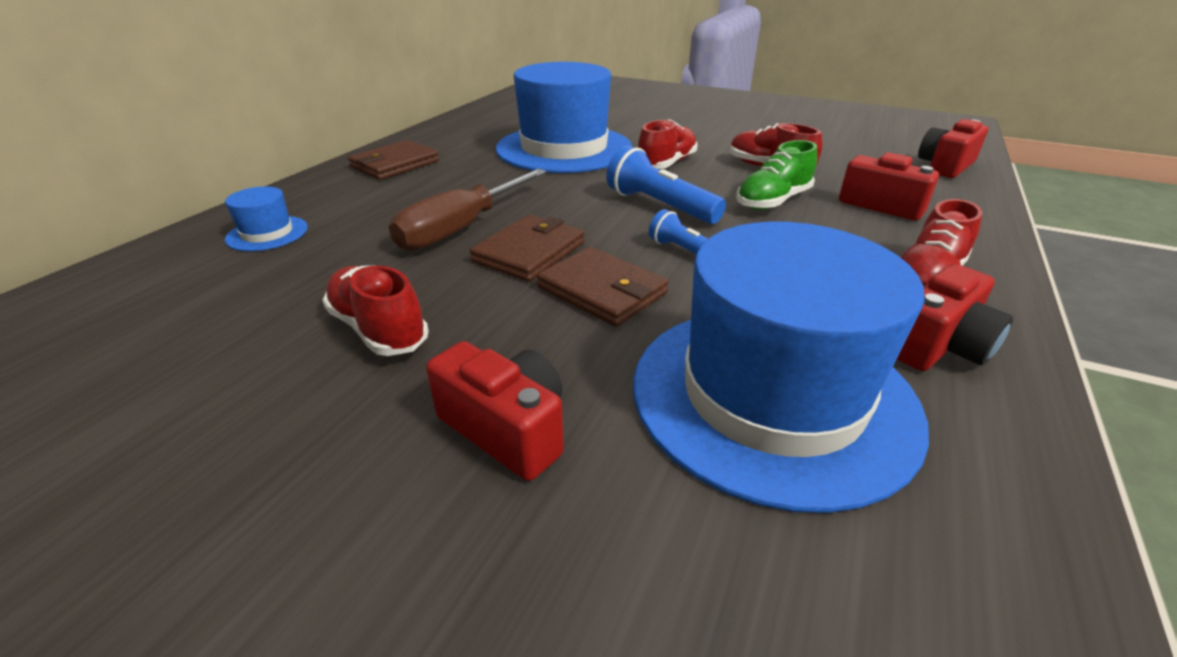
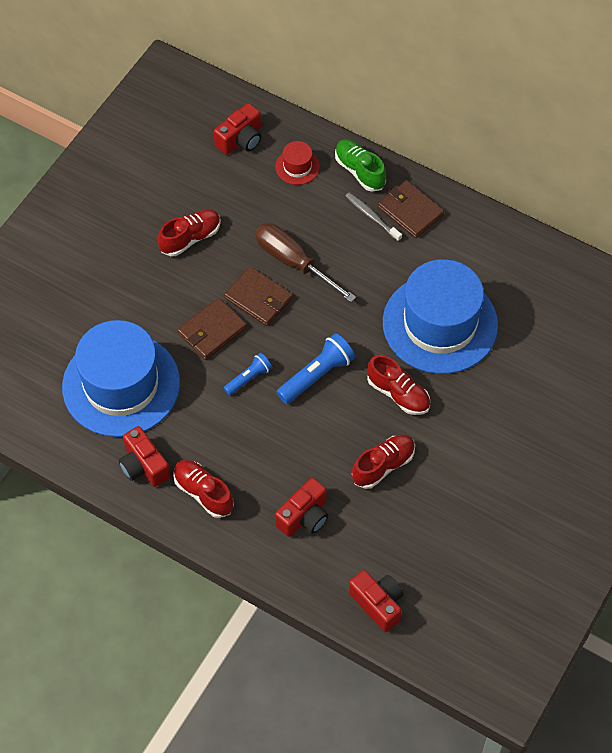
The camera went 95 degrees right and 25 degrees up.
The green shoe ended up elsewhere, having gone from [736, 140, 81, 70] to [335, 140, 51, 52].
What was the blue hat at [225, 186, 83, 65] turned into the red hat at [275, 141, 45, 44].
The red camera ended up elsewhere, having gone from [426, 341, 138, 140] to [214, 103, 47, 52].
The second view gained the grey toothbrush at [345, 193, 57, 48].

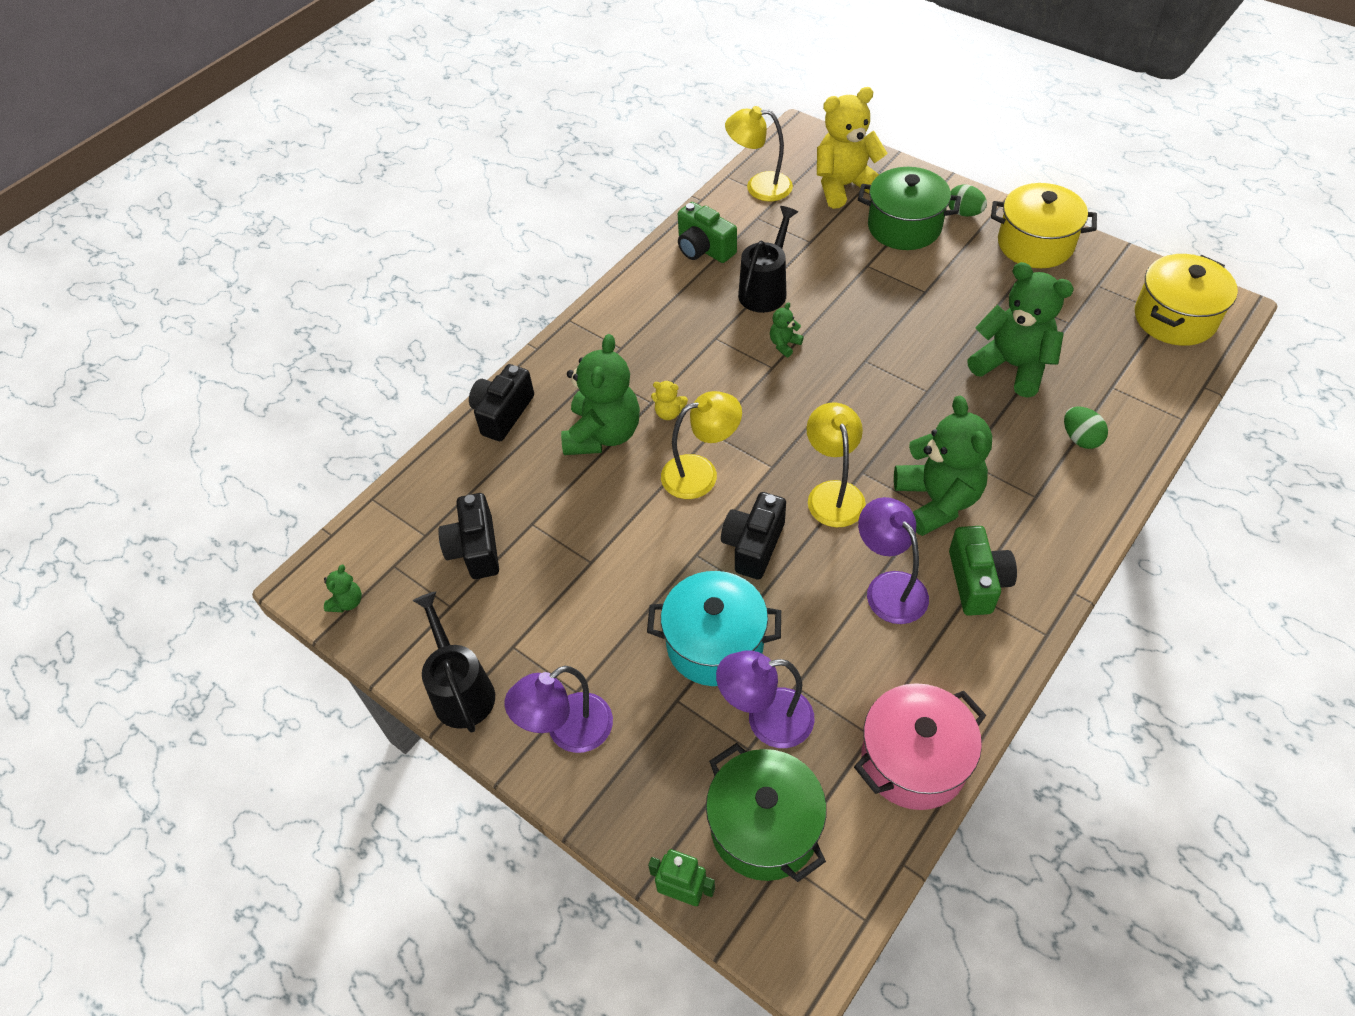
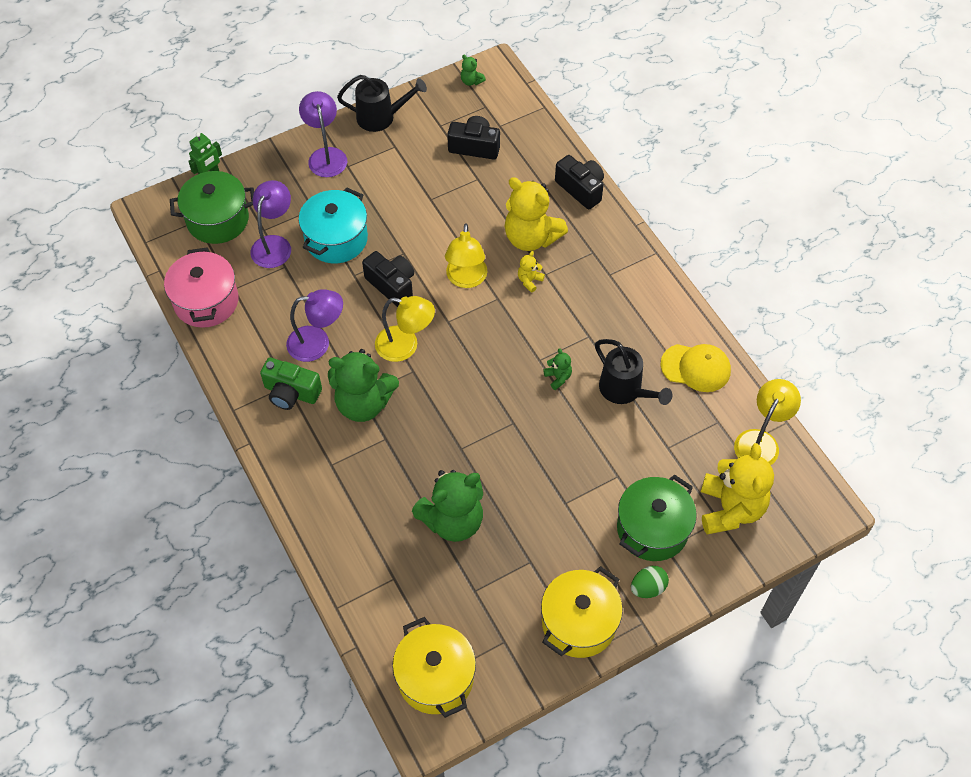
The camera went 110 degrees right and 5 degrees up.
Where the green camera stood at [678, 202, 59, 61], the yellow cap came to stand at [661, 344, 70, 48].
What was the green teddy bear at [561, 334, 79, 121] turned into the yellow teddy bear at [505, 177, 63, 74].
The second view lost the green egg at [1064, 406, 44, 43].

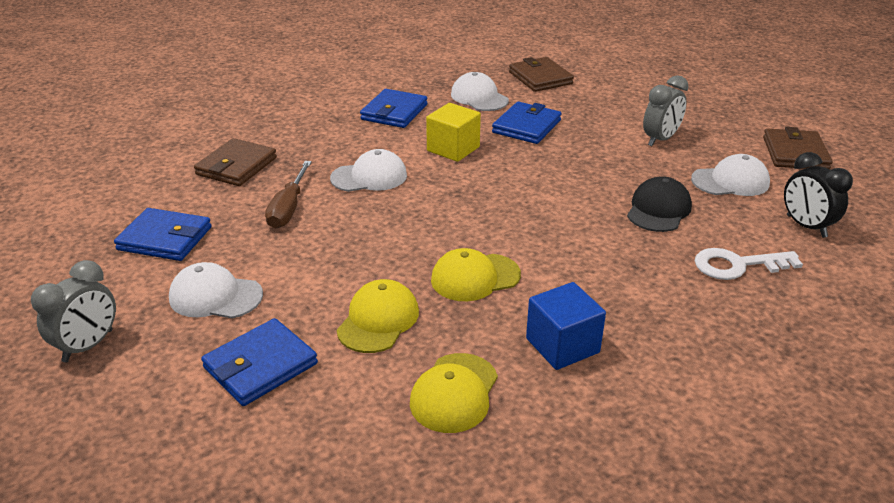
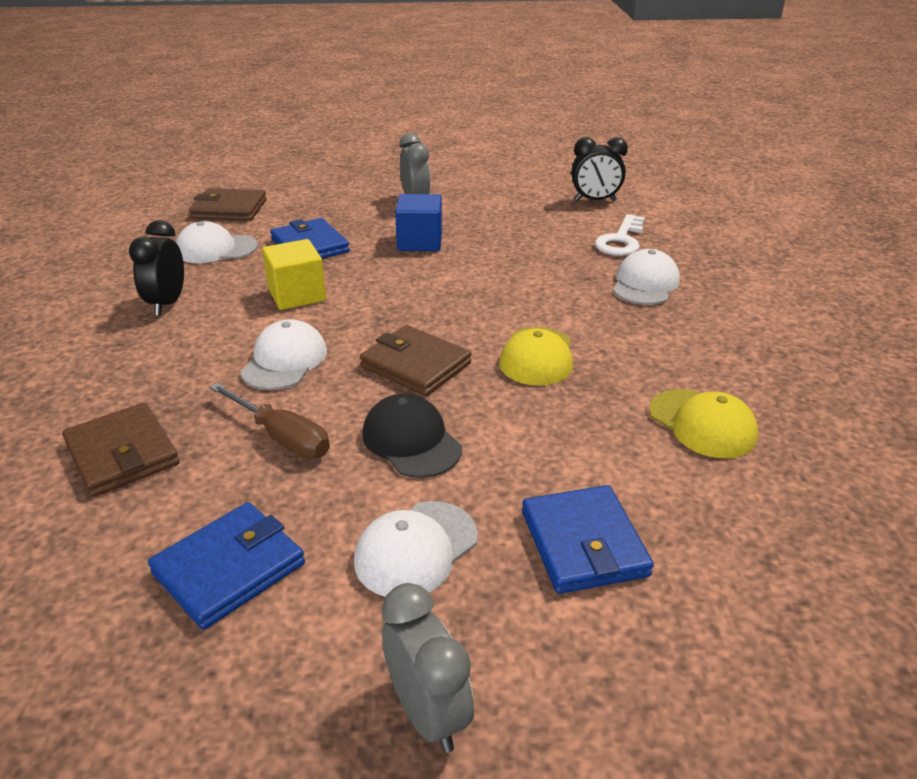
The camera went 60 degrees left and 0 degrees up.
Where the blue wallet stood at [360, 89, 67, 39], the black clock came to stand at [129, 220, 55, 95].
The brown wallet ended up elsewhere, having gone from [763, 127, 70, 42] to [360, 325, 111, 71].
The white cap ended up elsewhere, having gone from [691, 154, 79, 42] to [613, 249, 67, 56].
The black cap ended up elsewhere, having gone from [627, 176, 65, 56] to [362, 394, 100, 84].
The second view lost the yellow cap at [337, 279, 82, 74].
The blue cube ended up elsewhere, having gone from [526, 282, 80, 88] to [395, 194, 47, 57].

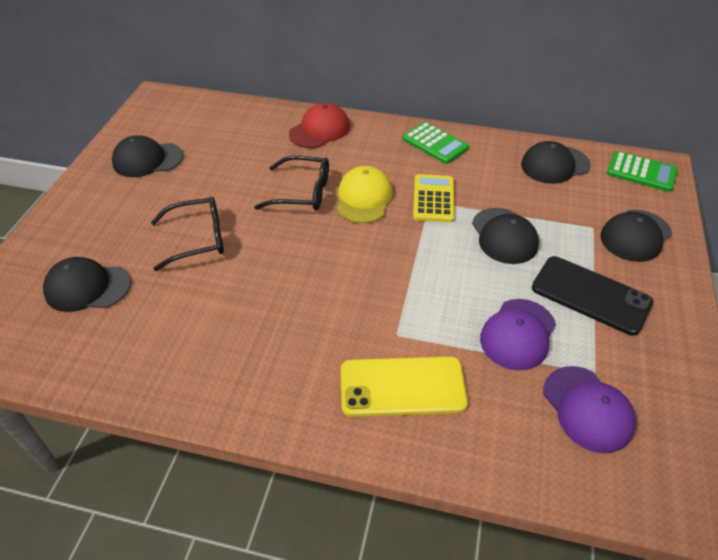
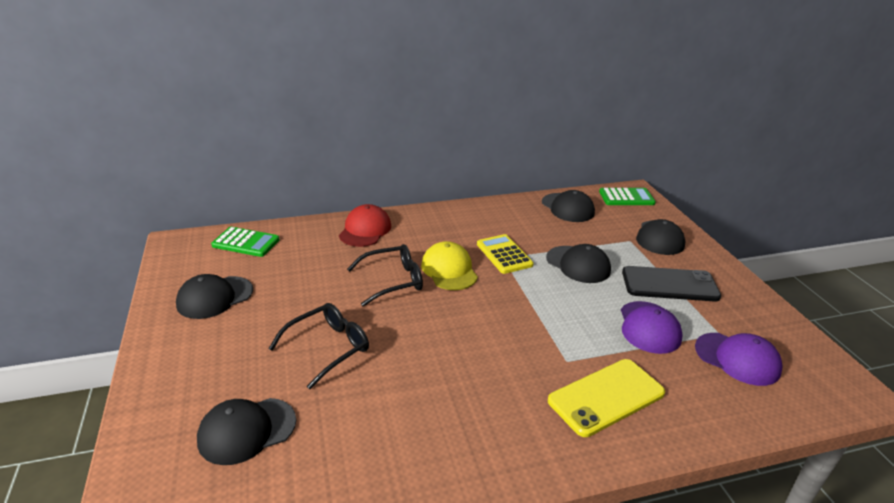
The camera went 30 degrees left and 15 degrees down.
The green calculator ended up elsewhere, having gone from [403, 122, 66, 42] to [211, 227, 69, 30].
The black cap at [521, 141, 70, 43] ended up facing another way, 75 degrees counterclockwise from before.

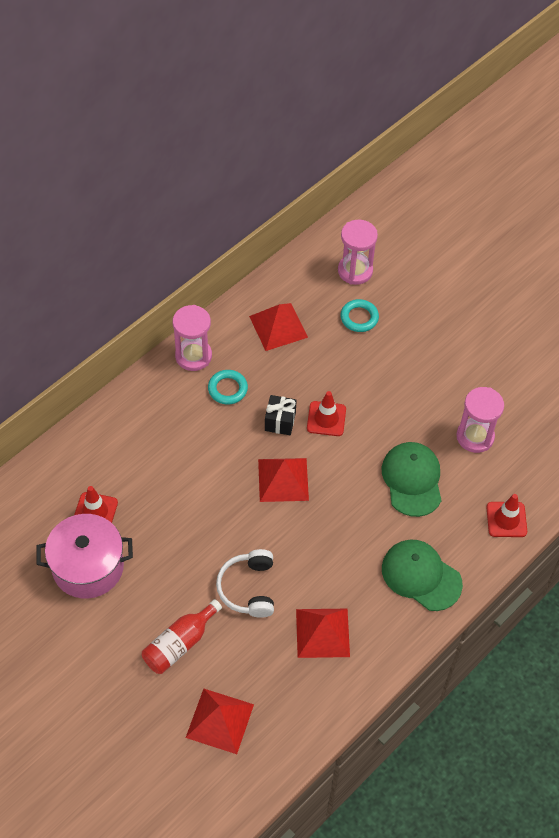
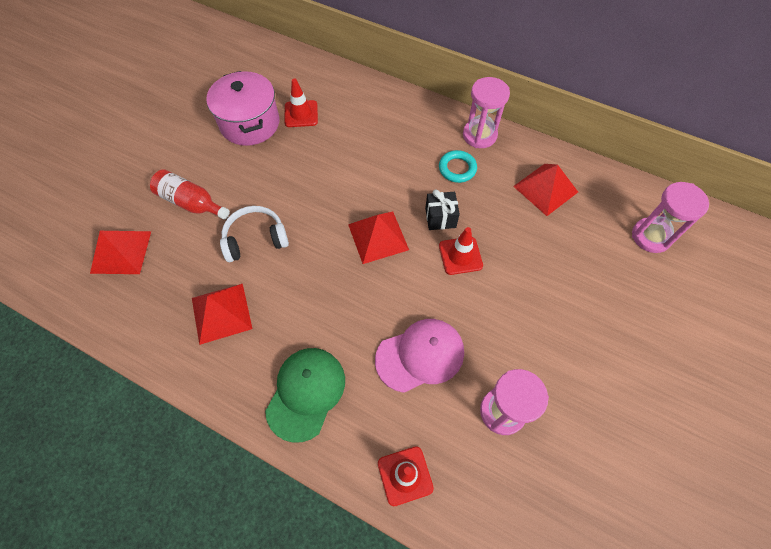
The camera went 75 degrees right and 5 degrees up.
The second view lost the turquoise ring at [340, 299, 39, 33].
What was the green cap at [382, 442, 60, 75] turned into the pink cap at [375, 319, 89, 74].

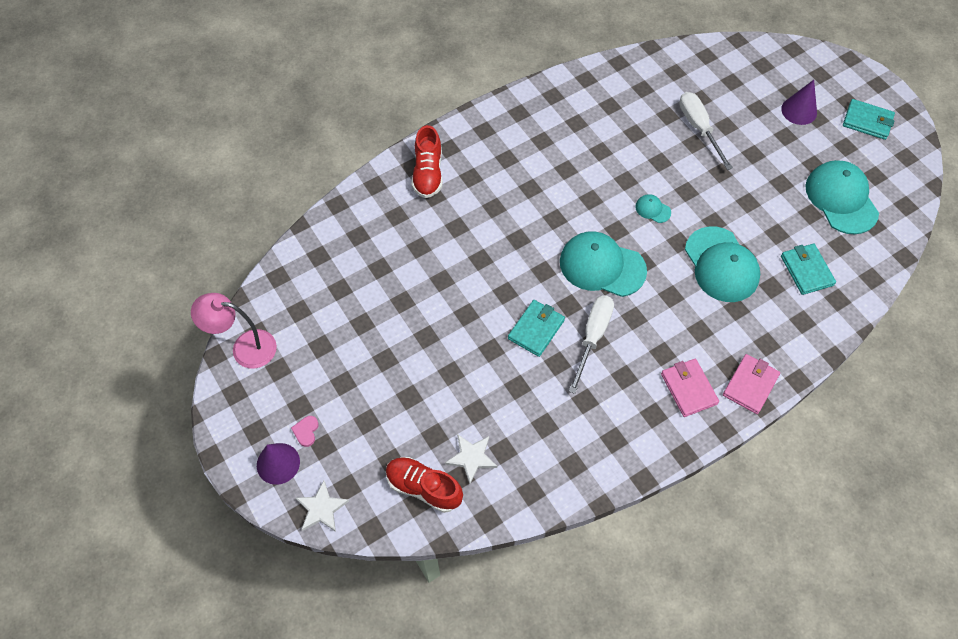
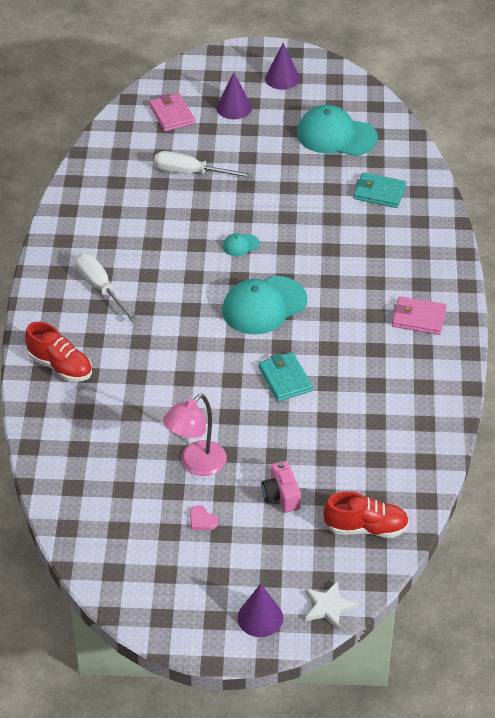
The camera went 55 degrees left and 15 degrees down.
Where the turquoise wallet stood at [843, 99, 52, 41], the purple cone came to stand at [265, 43, 35, 47].
The second view lost the turquoise cap at [685, 226, 75, 76].
The pink lamp ended up elsewhere, having gone from [191, 293, 86, 75] to [163, 394, 64, 82].
The white screwdriver ended up elsewhere, having gone from [569, 295, 45, 99] to [75, 253, 63, 70].
The pink wallet ended up elsewhere, having gone from [723, 354, 57, 60] to [149, 93, 46, 39].
The pink heart ended up elsewhere, having gone from [291, 416, 28, 31] to [190, 505, 28, 25].
The second view lost the white star at [445, 434, 52, 50].
The red shoe at [386, 457, 77, 56] ended up facing another way, 150 degrees counterclockwise from before.
The second view gained the pink camera at [261, 461, 40, 52].

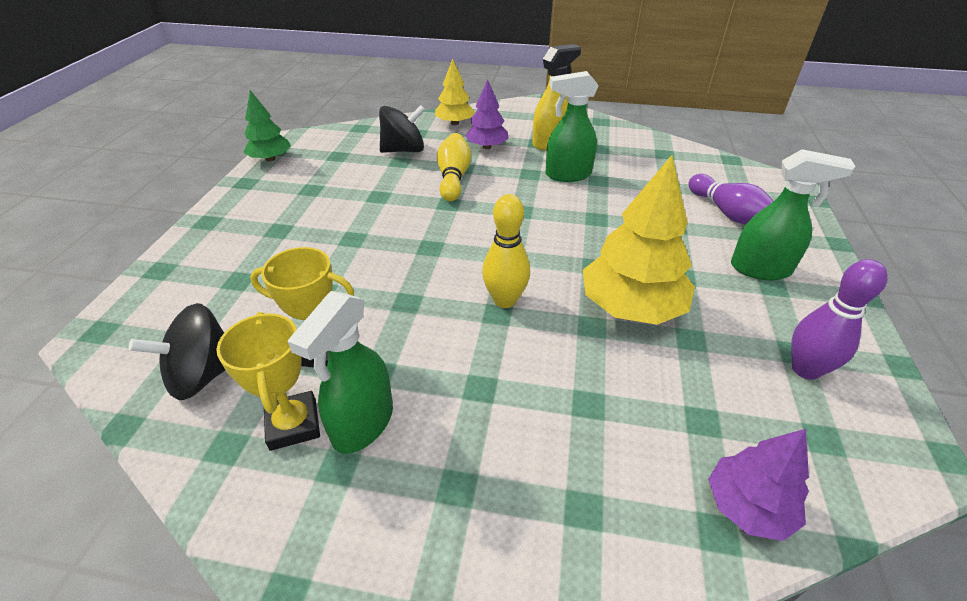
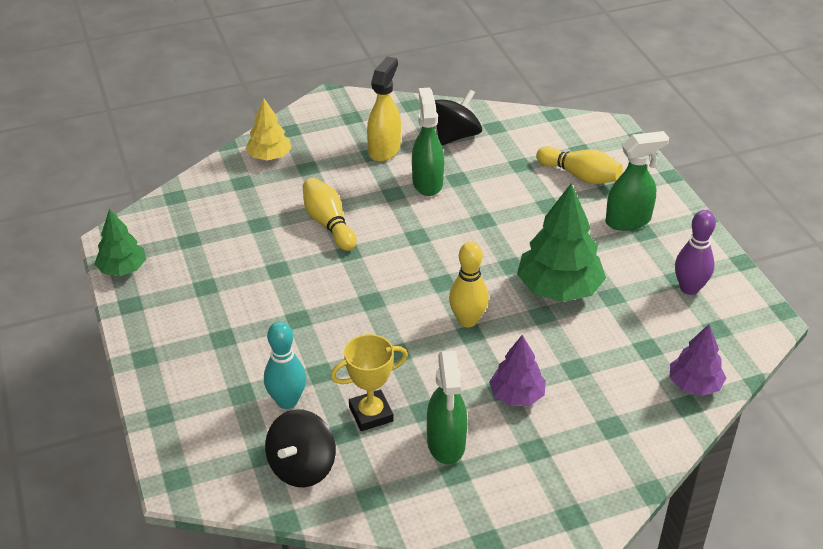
The camera went 30 degrees left and 0 degrees up.
The green spray bottle at [546, 71, 53, 111] ended up facing another way, 120 degrees clockwise from before.
The purple tree ended up elsewhere, having gone from [465, 79, 44, 70] to [489, 335, 57, 71].
The black spinning top ended up elsewhere, having gone from [379, 105, 46, 48] to [435, 89, 47, 56].
What was the yellow tree at [583, 155, 112, 170] turned into the green tree at [517, 183, 89, 119].
What was the purple bowling pin at [688, 174, 85, 50] turned into the yellow bowling pin at [536, 146, 87, 38].
The second view lost the yellow trophy at [216, 312, 104, 139].
The second view gained the turquoise bowling pin at [264, 321, 42, 88].

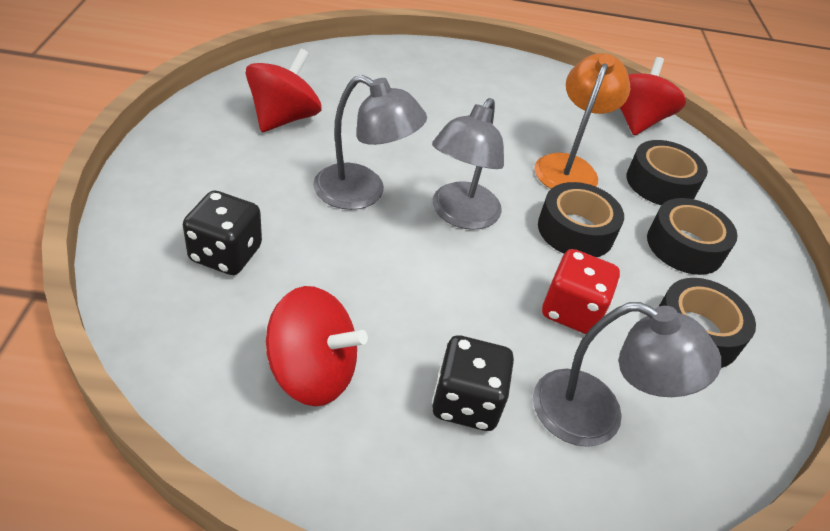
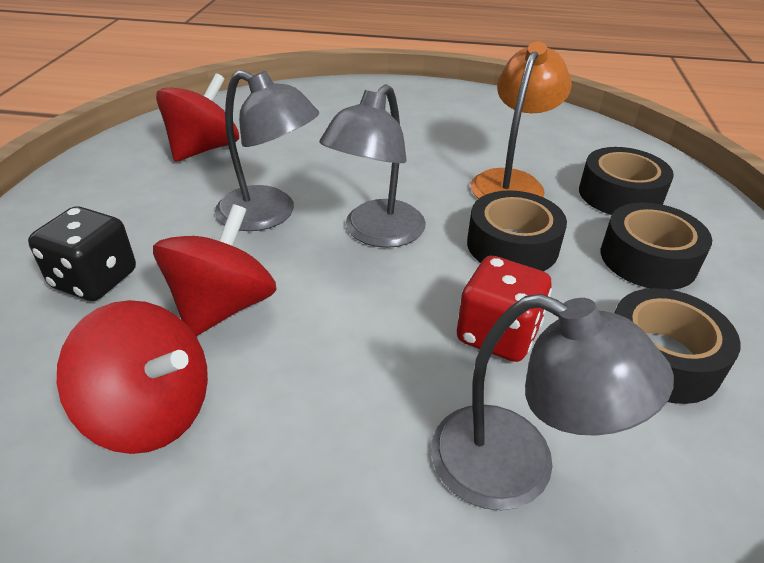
The camera went 10 degrees right and 5 degrees down.
The red spinning top ended up elsewhere, having gone from [620, 57, 66, 78] to [153, 204, 124, 132].
The second view lost the black dice at [432, 335, 82, 96].

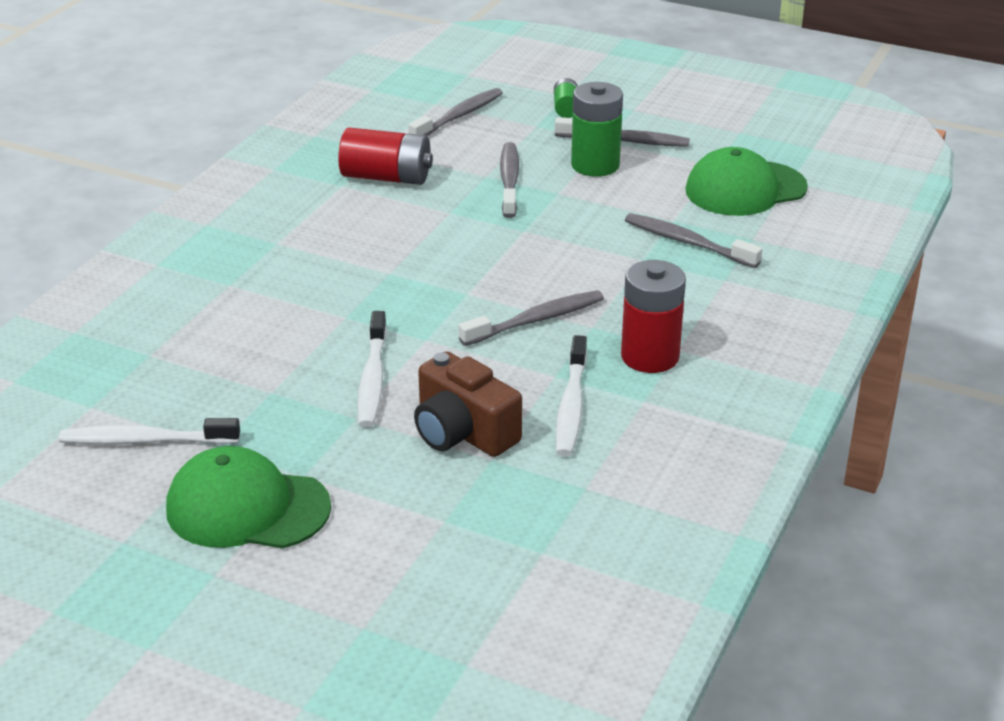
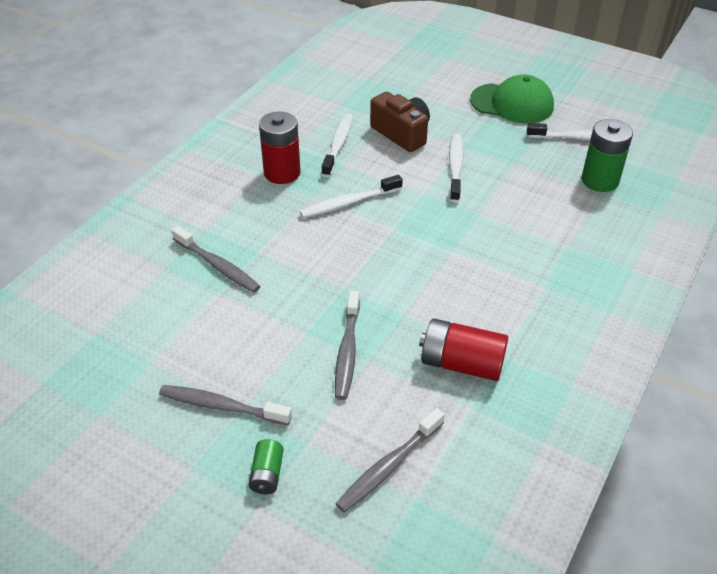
The camera went 175 degrees left and 10 degrees up.
The green battery ended up elsewhere, having gone from [571, 82, 52, 95] to [582, 119, 51, 73].
The second view lost the green cap at [685, 147, 123, 69].
What was the grey toothbrush at [458, 290, 146, 56] turned into the white toothbrush at [300, 175, 103, 43].

